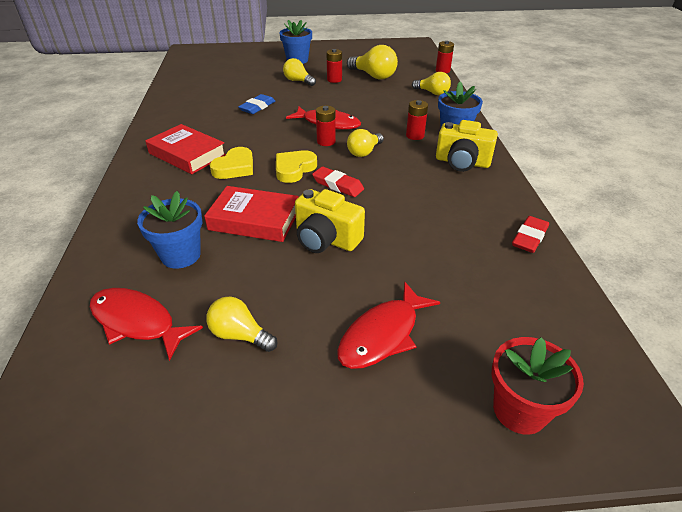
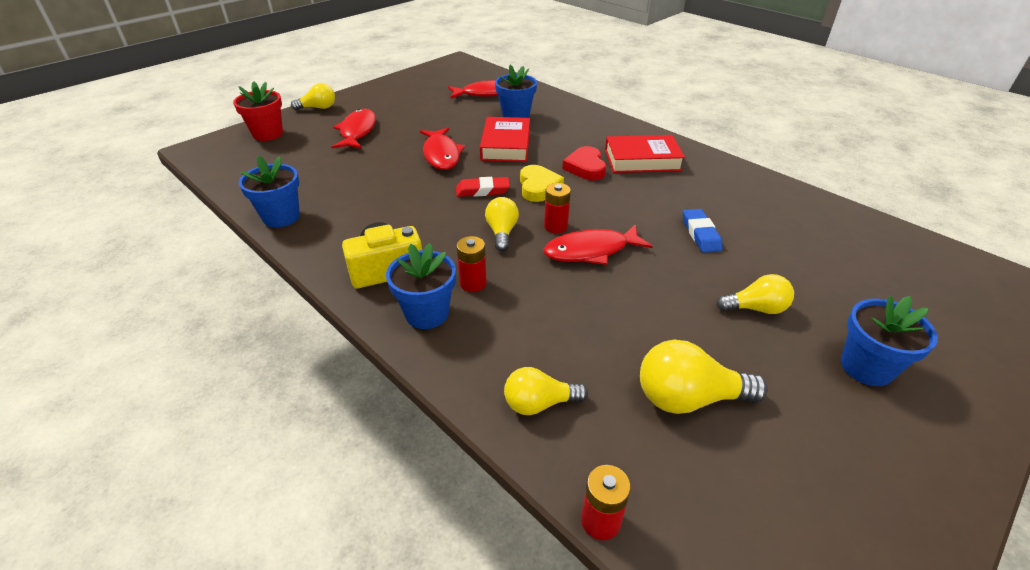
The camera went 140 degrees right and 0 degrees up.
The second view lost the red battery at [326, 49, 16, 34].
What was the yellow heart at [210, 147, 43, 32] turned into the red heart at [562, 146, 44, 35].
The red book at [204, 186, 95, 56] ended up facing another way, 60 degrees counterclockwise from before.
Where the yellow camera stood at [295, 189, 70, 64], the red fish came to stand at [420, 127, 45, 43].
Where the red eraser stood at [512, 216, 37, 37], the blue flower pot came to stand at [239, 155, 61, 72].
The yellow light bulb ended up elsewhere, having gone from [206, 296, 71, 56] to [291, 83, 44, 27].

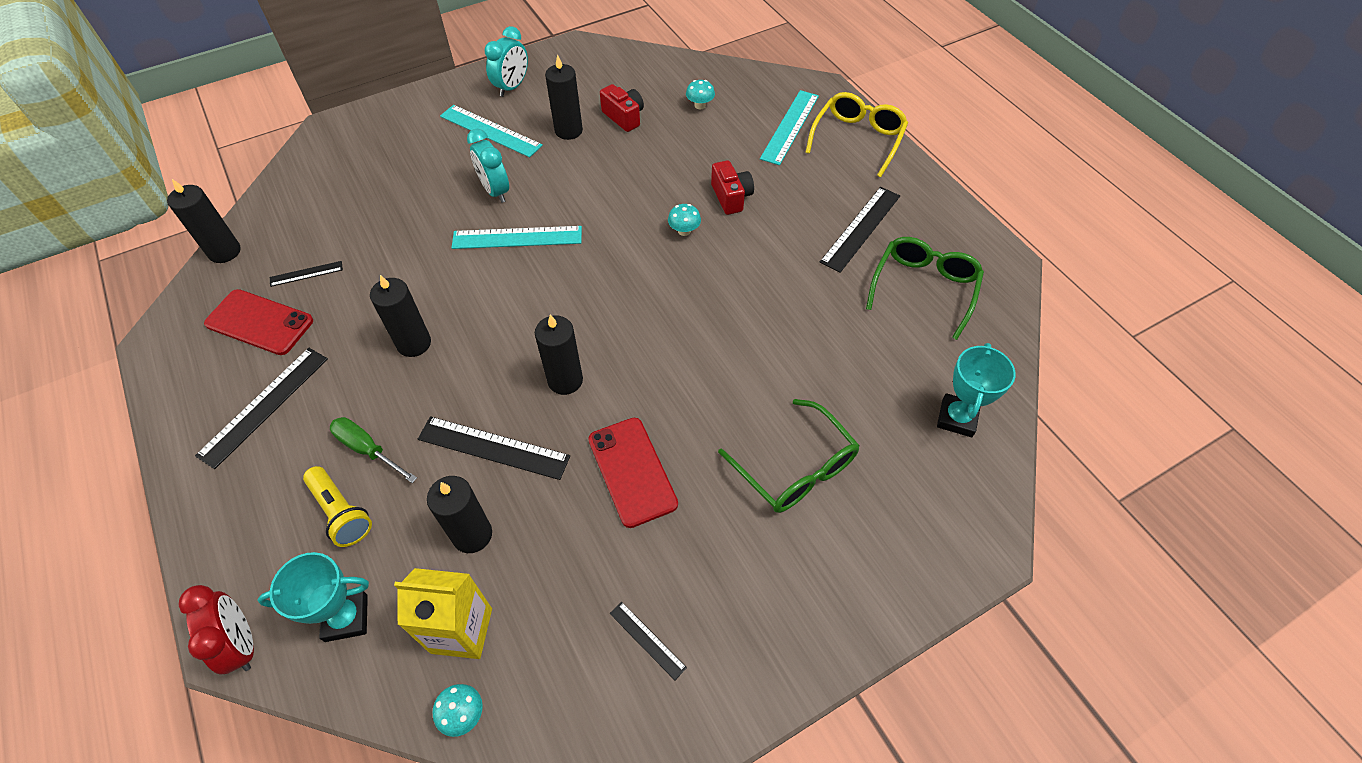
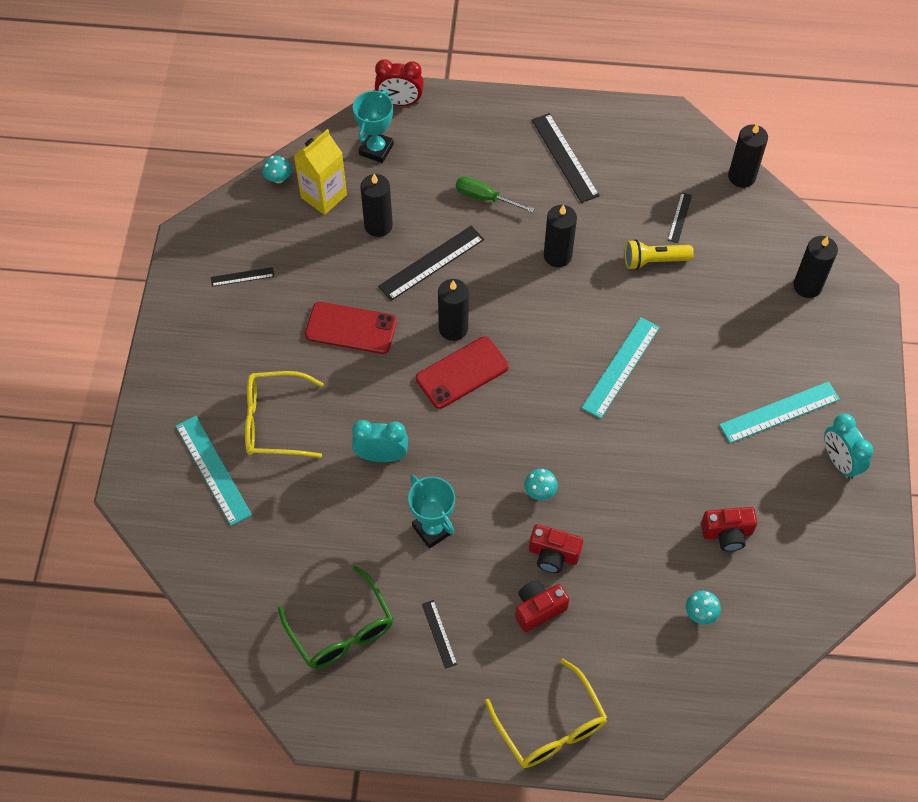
The camera went 125 degrees right and 5 degrees up.
The black candle ended up elsewhere, having gone from [545, 54, 38, 86] to [793, 236, 45, 62].
The turquoise ruler ended up elsewhere, having gone from [760, 90, 59, 75] to [176, 416, 76, 110].
The turquoise clock ended up elsewhere, having gone from [467, 129, 42, 74] to [352, 420, 56, 42].
The size of the black ruler at [820, 187, 80, 86] changed by a factor of 0.53.
The red phone ended up elsewhere, having gone from [204, 289, 109, 66] to [416, 336, 93, 73].
The turquoise trophy ended up elsewhere, having gone from [937, 343, 79, 94] to [408, 475, 47, 74].
What was the green glasses at [718, 399, 142, 114] turned into the yellow glasses at [245, 371, 79, 87].
The green screwdriver at [330, 417, 87, 66] ended up facing another way, 135 degrees counterclockwise from before.
The yellow flashlight ended up elsewhere, having gone from [303, 466, 69, 81] to [625, 239, 69, 31].
The second view gained the red camera at [515, 580, 54, 52].

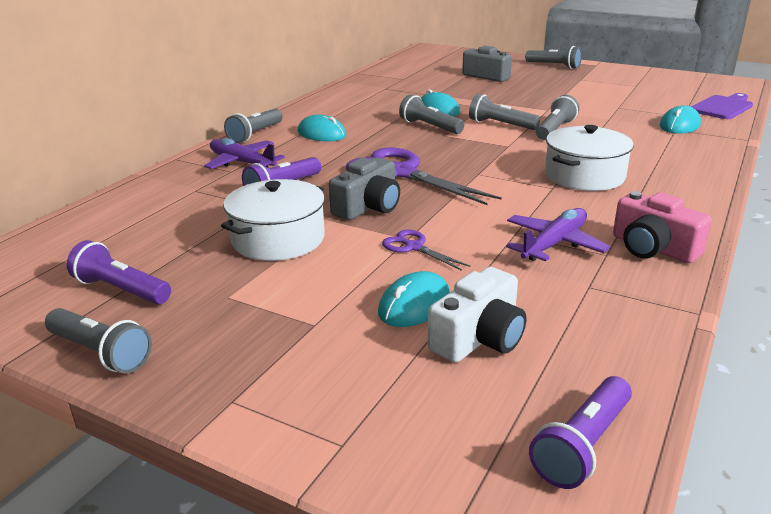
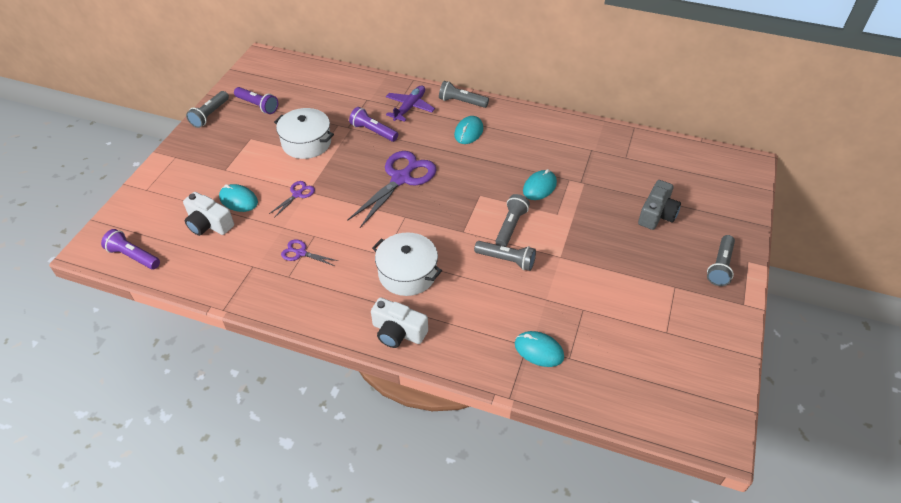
The camera went 80 degrees right and 20 degrees up.
The second view lost the purple cutting board at [691, 93, 62, 26].
The second view lost the grey flashlight at [399, 94, 65, 40].
The second view lost the grey camera at [329, 157, 71, 63].
The second view lost the pink camera at [613, 191, 99, 72].
Where the purple plane stood at [506, 208, 104, 53], the purple scissors came to stand at [281, 239, 57, 27].
The purple flashlight at [67, 240, 104, 64] ended up facing another way, 105 degrees clockwise from before.
The second view gained the white camera at [371, 298, 57, 50].

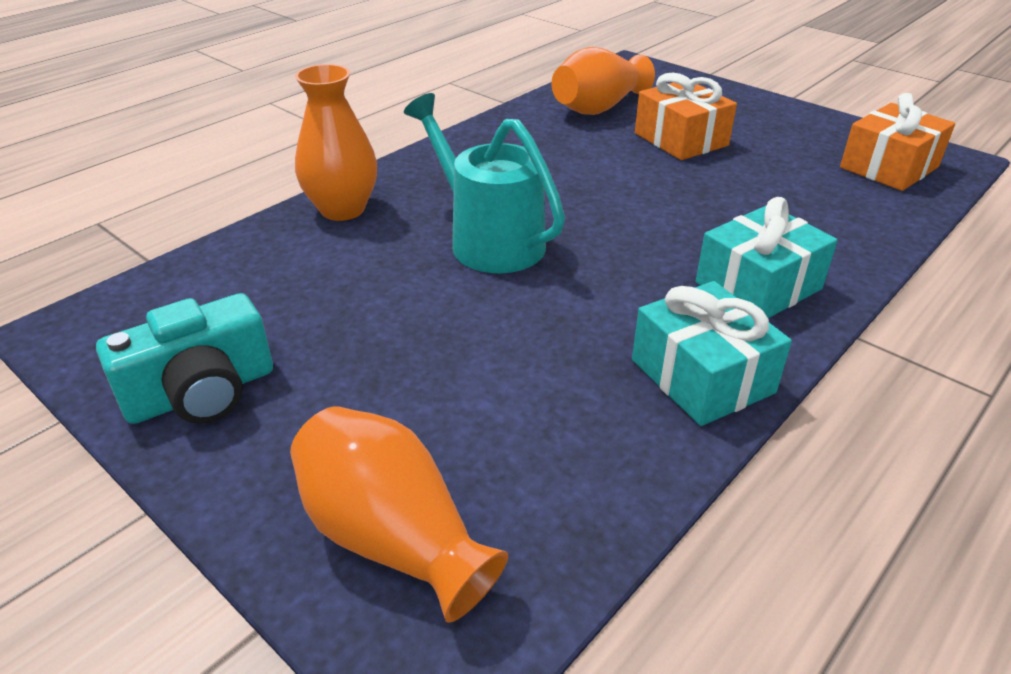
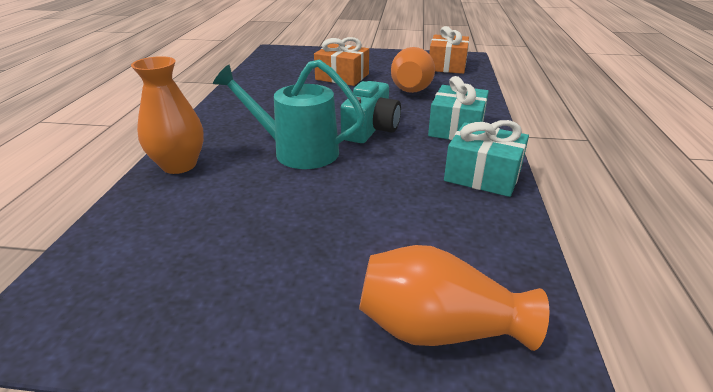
The camera went 35 degrees left and 5 degrees down.
The orange vase ended up elsewhere, having gone from [552, 47, 103, 68] to [391, 47, 44, 46].
The turquoise camera ended up elsewhere, having gone from [96, 293, 177, 131] to [340, 81, 61, 62].

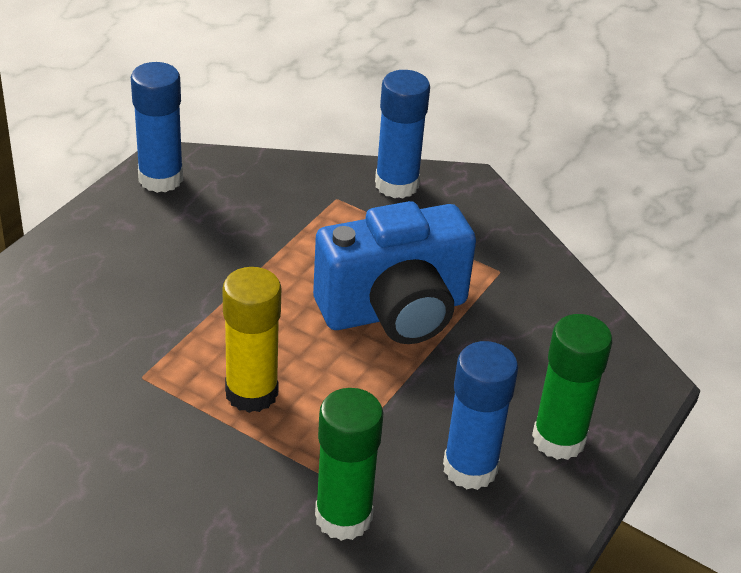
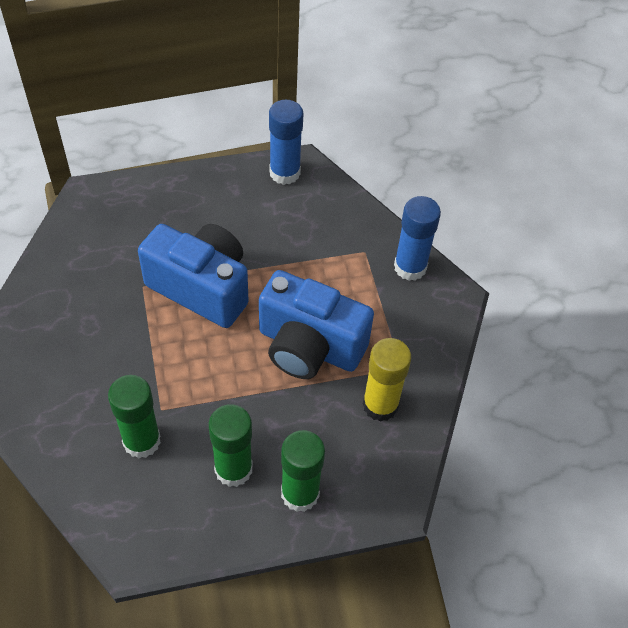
The camera went 45 degrees right and 15 degrees up.
The yellow glue stick ended up elsewhere, having gone from [222, 267, 59, 146] to [363, 338, 48, 84].
What was the blue glue stick at [443, 341, 75, 149] turned into the green glue stick at [209, 404, 44, 83].
The second view gained the blue camera at [138, 224, 110, 104].

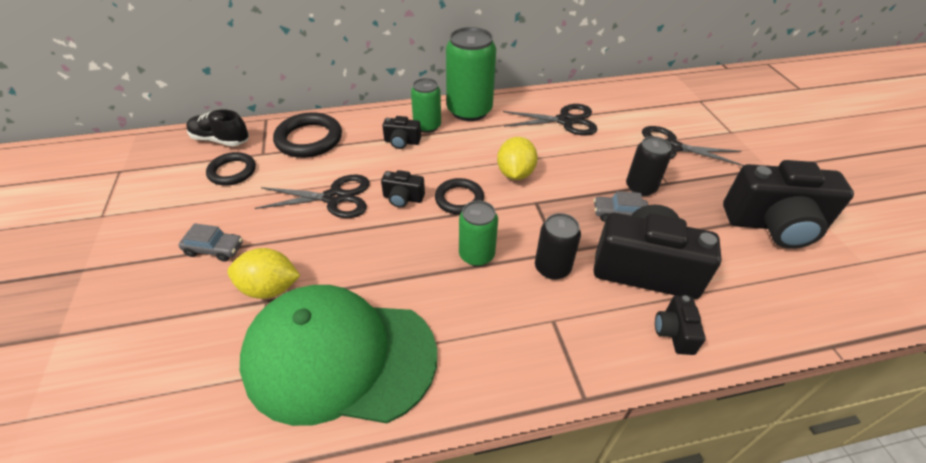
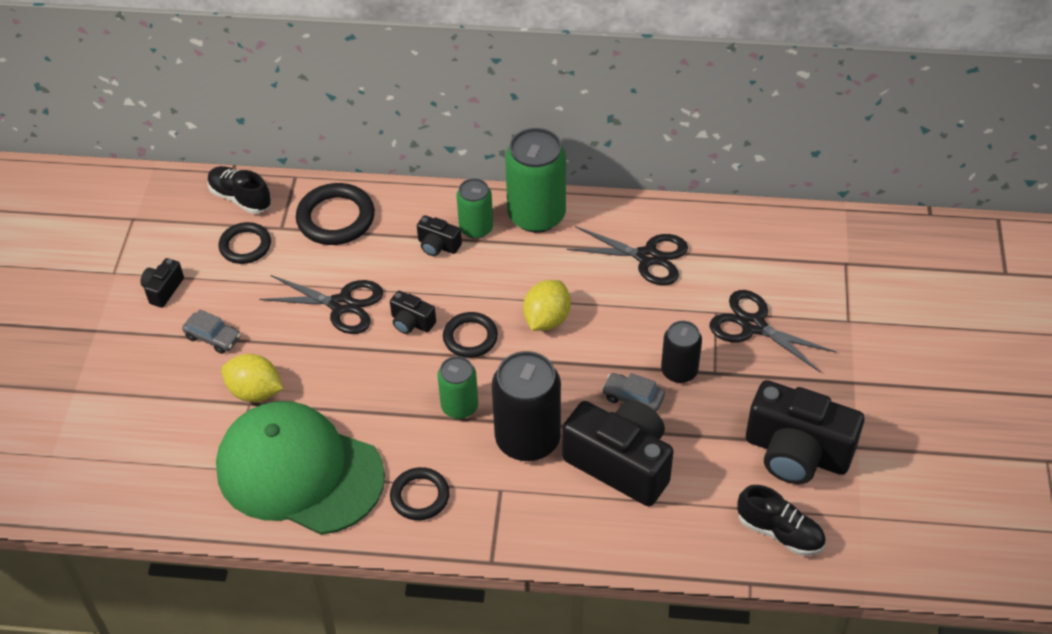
The camera went 20 degrees right and 5 degrees up.
The size of the black can at [535, 213, 46, 67] changed by a factor of 1.71.
The black camera ended up elsewhere, having gone from [655, 295, 51, 60] to [141, 258, 43, 50].
The second view gained the black ring at [390, 467, 60, 53].
The second view gained the black shoe at [737, 485, 89, 71].

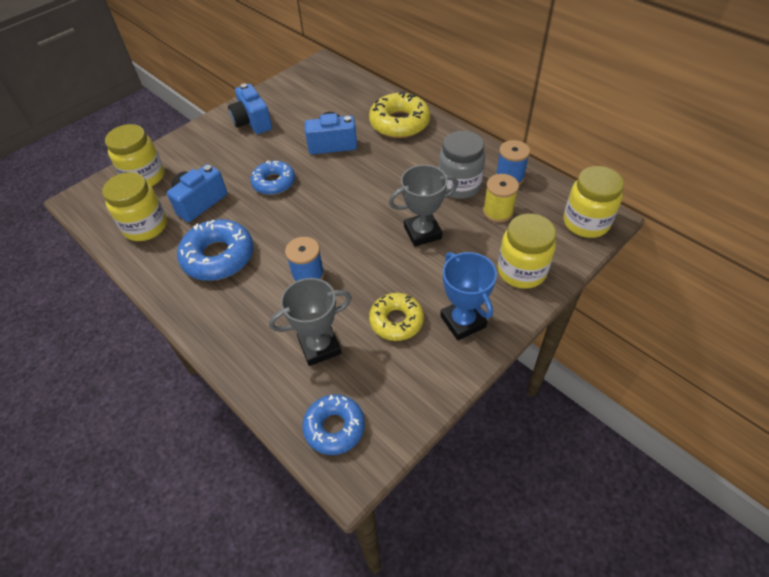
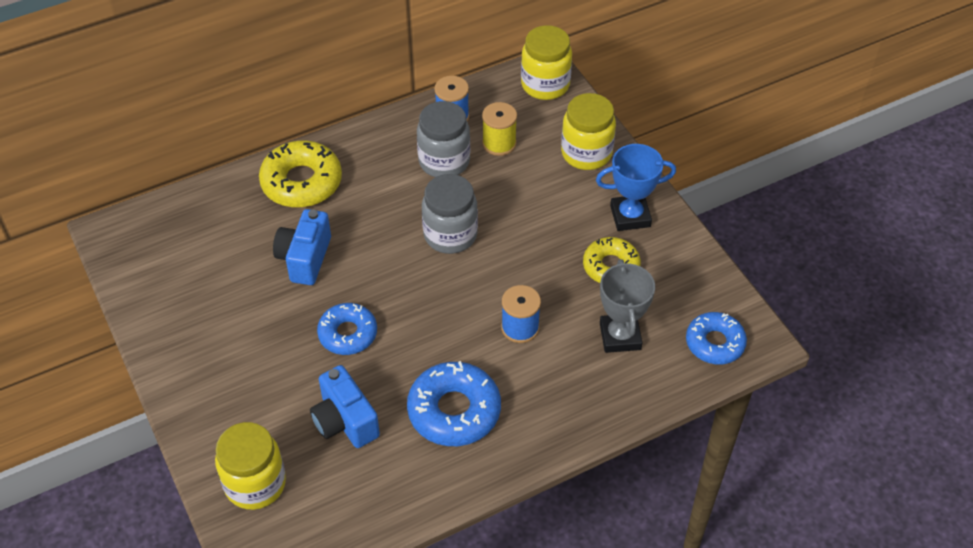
The camera went 75 degrees left and 0 degrees up.
The second view lost the blue camera at [228, 84, 44, 50].
The second view lost the grey trophy at [389, 165, 69, 82].
The second view lost the yellow jar at [102, 172, 65, 69].
The second view gained the grey jar at [422, 174, 56, 80].

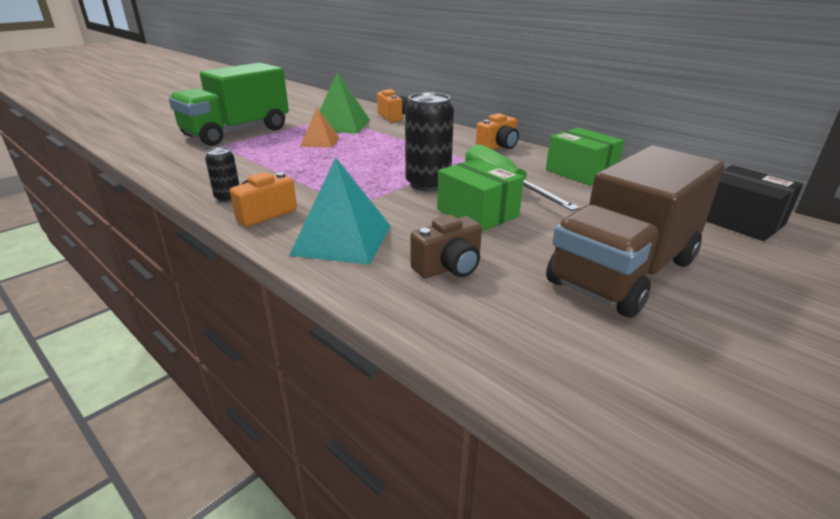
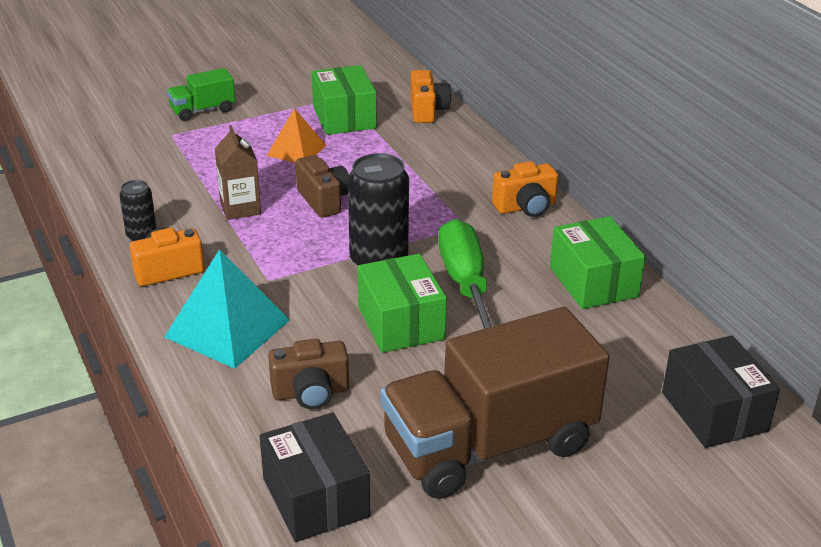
The camera went 20 degrees right and 5 degrees up.
The size of the green truck at [169, 63, 120, 83] changed by a factor of 0.45.
Where the green pyramid stood at [320, 72, 50, 62], the green box came to stand at [312, 65, 65, 70].
The second view gained the brown carton at [215, 125, 46, 95].
The second view gained the brown camera at [295, 155, 54, 63].
The second view gained the black box at [260, 412, 110, 130].

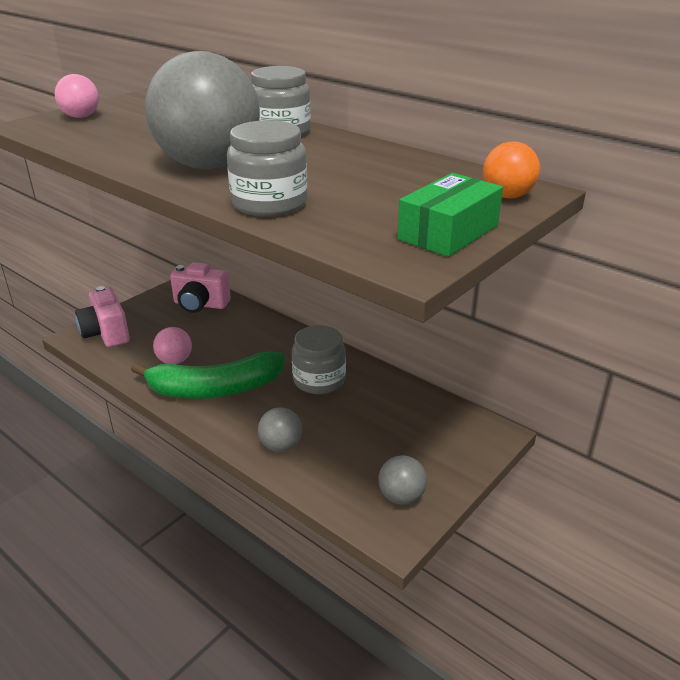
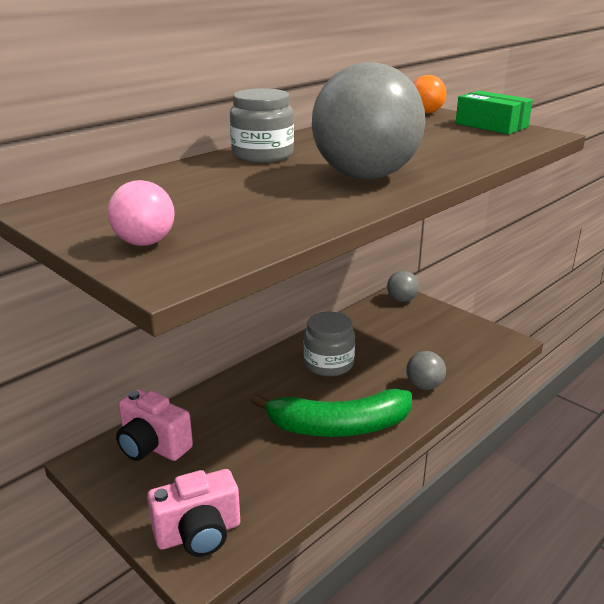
The camera went 85 degrees left and 5 degrees down.
The second view lost the grey jar at [227, 120, 80, 96].
The pink camera at [170, 262, 61, 51] ended up facing another way, 105 degrees clockwise from before.
The second view lost the pink ball at [153, 327, 39, 37].
The green banana at [131, 351, 154, 47] ended up facing another way, 90 degrees clockwise from before.
The grey ball ended up elsewhere, having gone from [378, 455, 49, 50] to [387, 271, 32, 31].

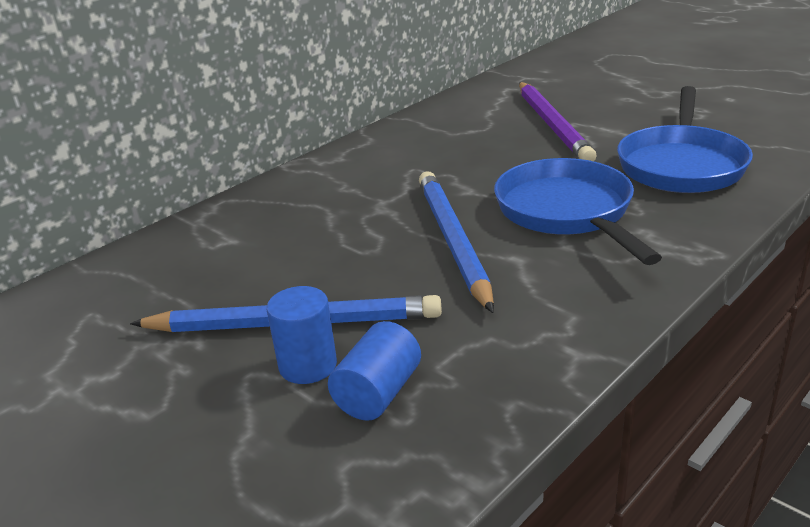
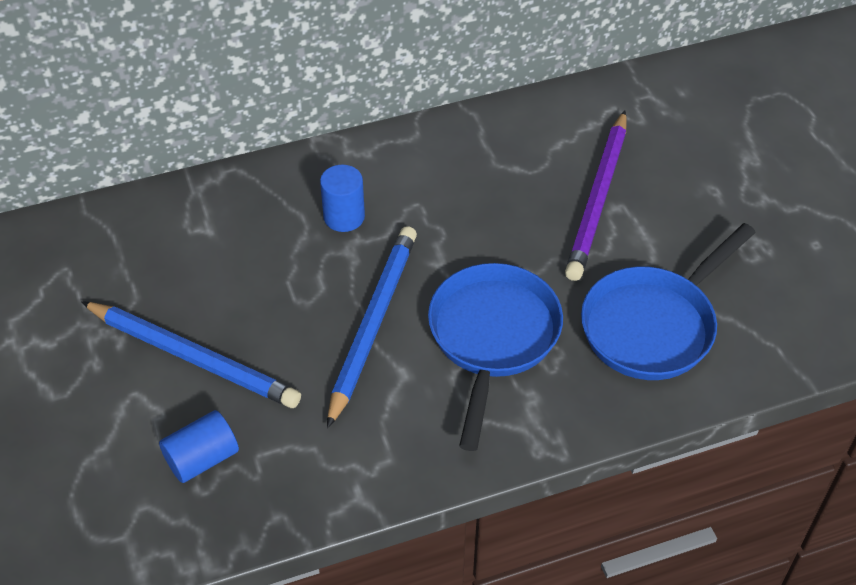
The camera went 25 degrees right and 20 degrees up.
The blue cylinder ended up elsewhere, having gone from [267, 286, 70, 98] to [320, 165, 45, 67].

